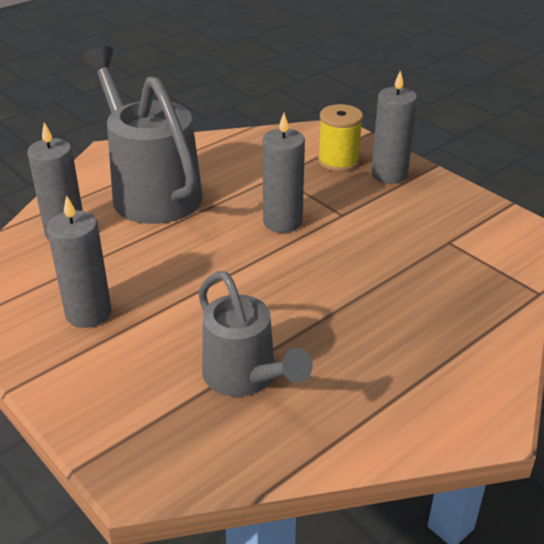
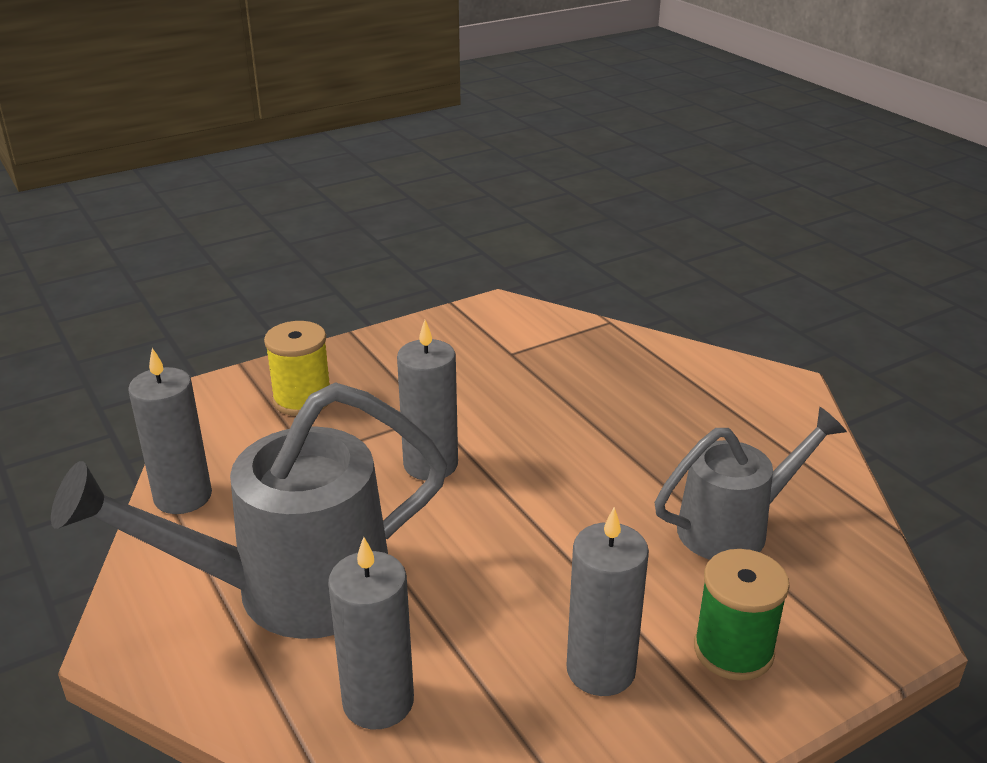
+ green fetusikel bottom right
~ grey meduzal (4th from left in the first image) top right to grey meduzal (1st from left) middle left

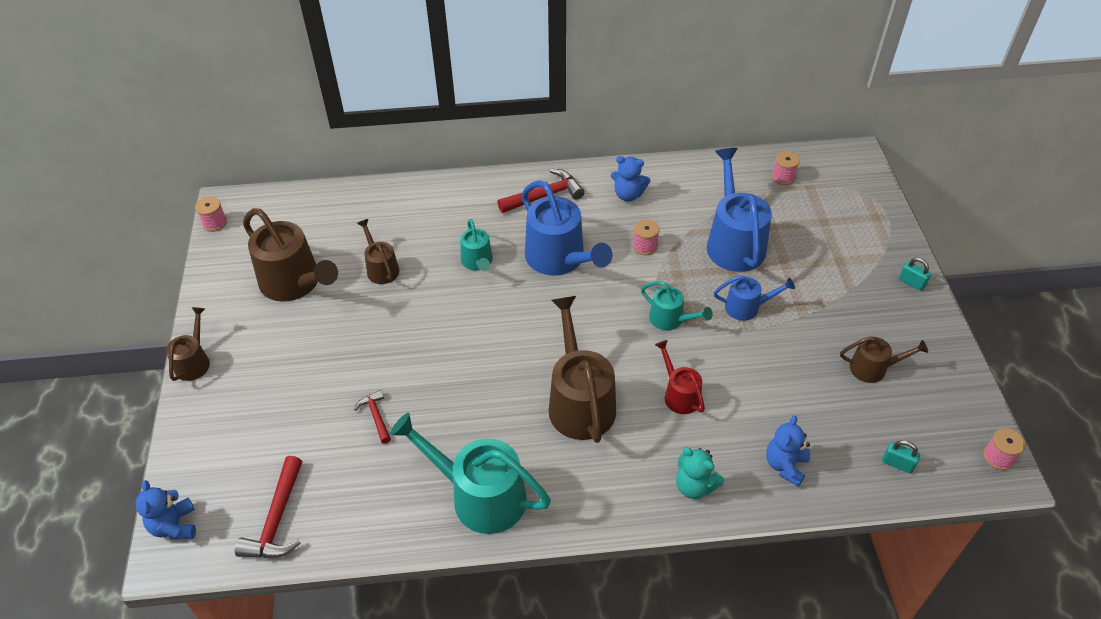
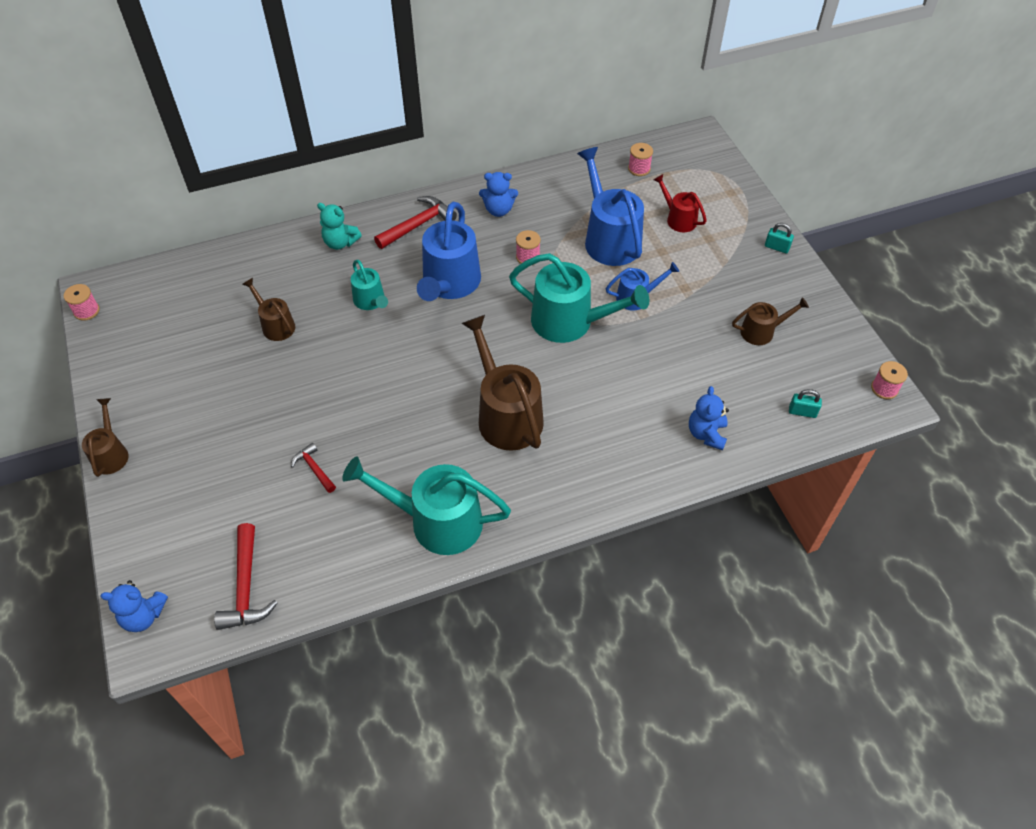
- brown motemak (2nd from left) middle left
~ red motemak centre to top centre
~ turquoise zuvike bottom centre to top left
~ blue zuvike (1st from left) bottom left = bottom left 60 degrees counterclockwise
~ blue motemak (1st from left) centre = top centre 60 degrees clockwise
~ turquoise motemak (3rd from left) centre = centre x1.86

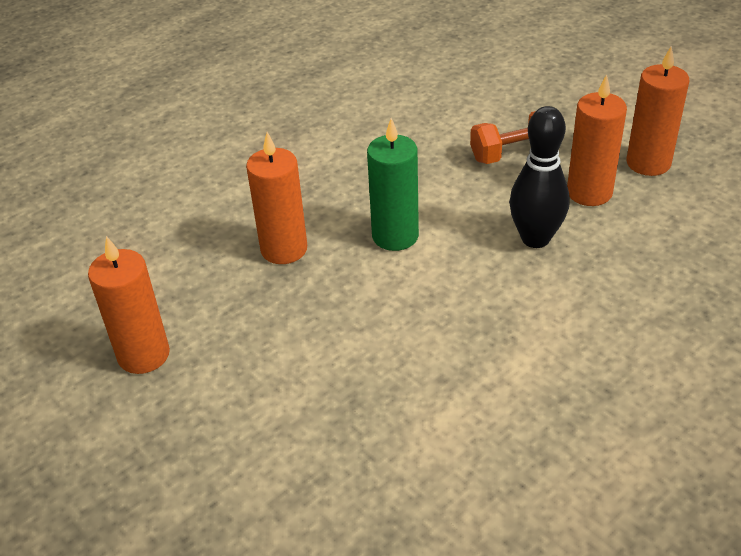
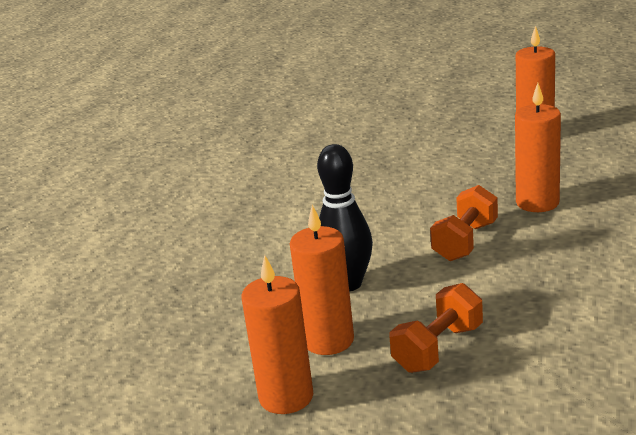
~ green meduzal top centre to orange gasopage (2nd from left) middle right

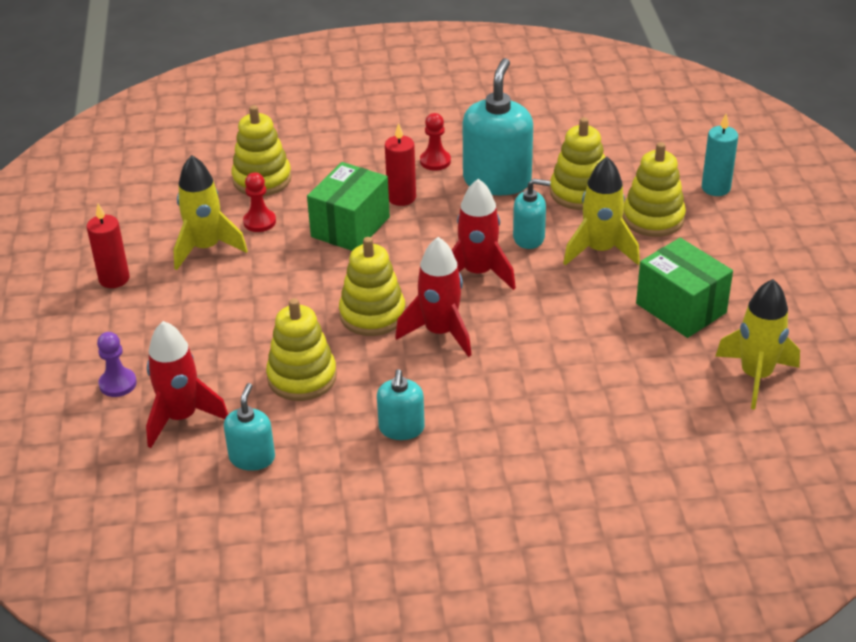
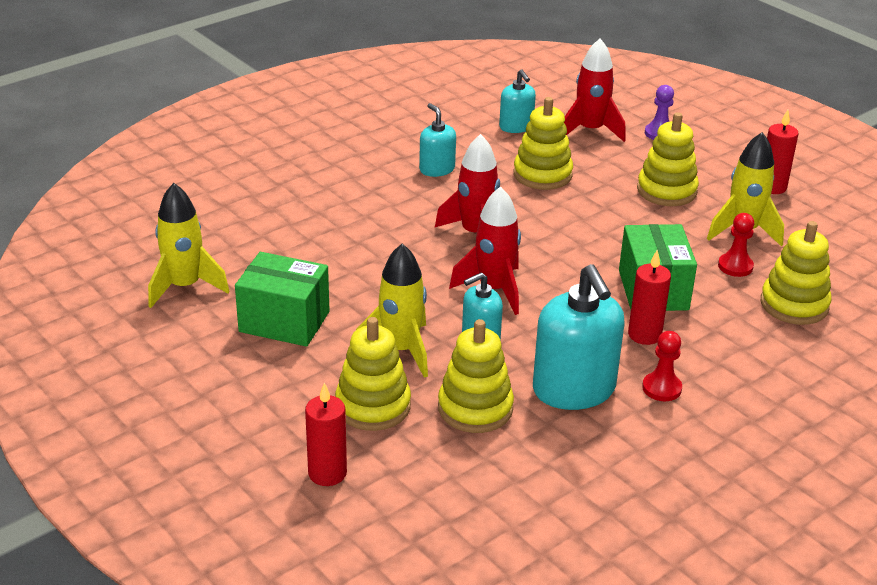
~ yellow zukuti (3rd from left in the first image) centre to yellow zukuti (4th from left) top right
~ turquoise meduzal top right to red meduzal (1st from left) bottom centre

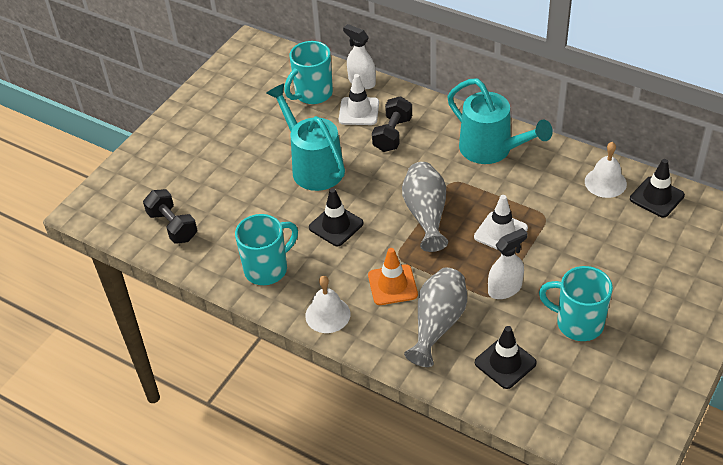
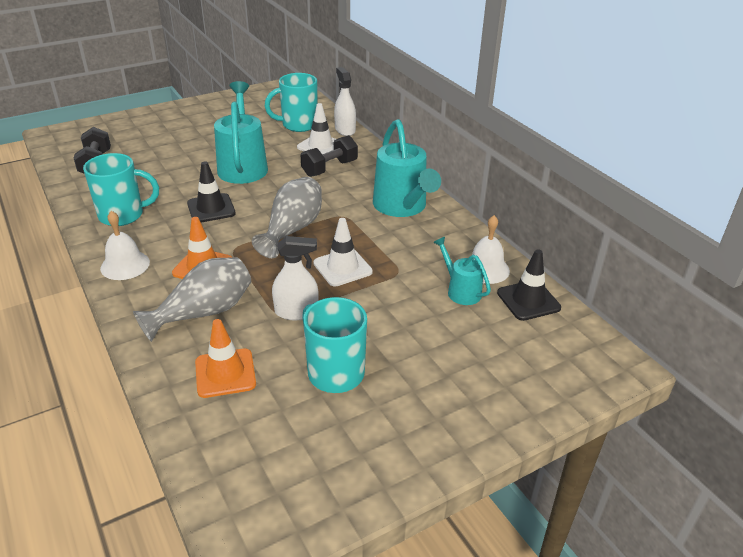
+ turquoise motemak (3rd from left) centre
~ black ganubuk (2nd from left) bottom right to orange ganubuk (2nd from left) middle left

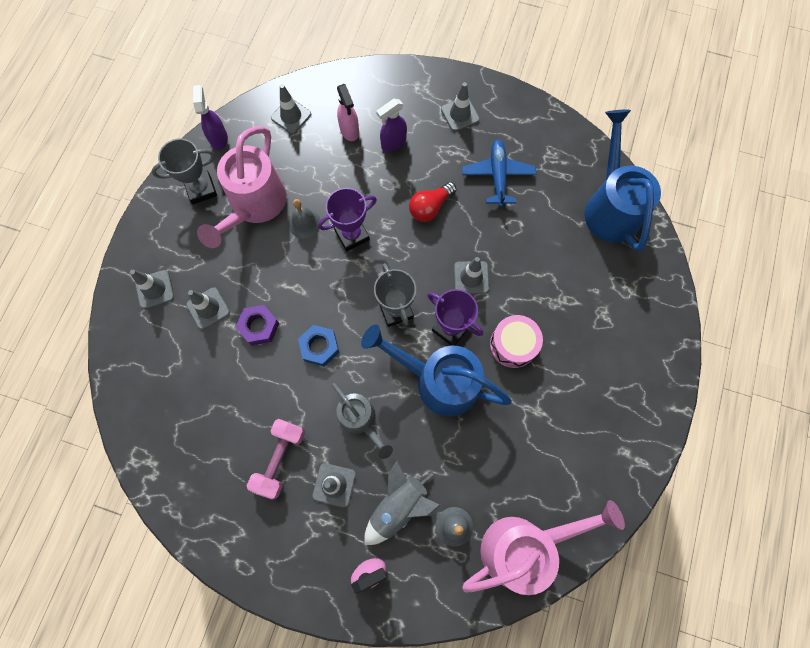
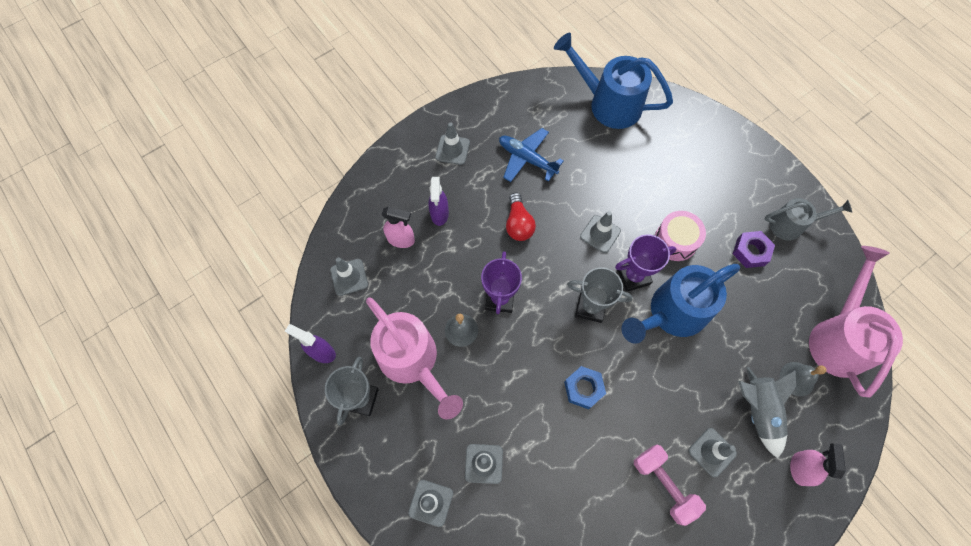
~ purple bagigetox middle left to middle right
~ grey motemak centre to middle right

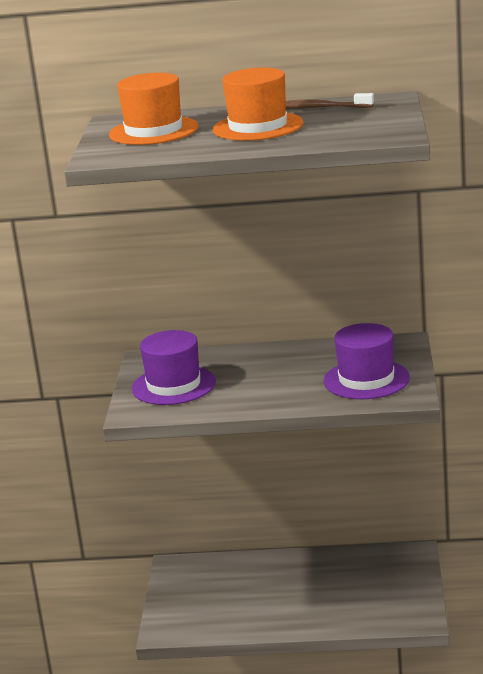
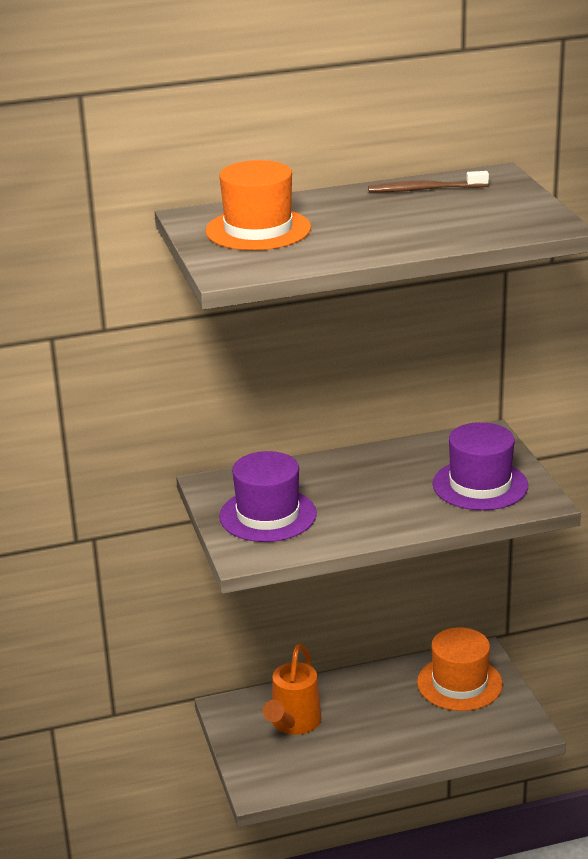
+ orange motemak bottom centre
~ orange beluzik (2nd from left) top centre to bottom right

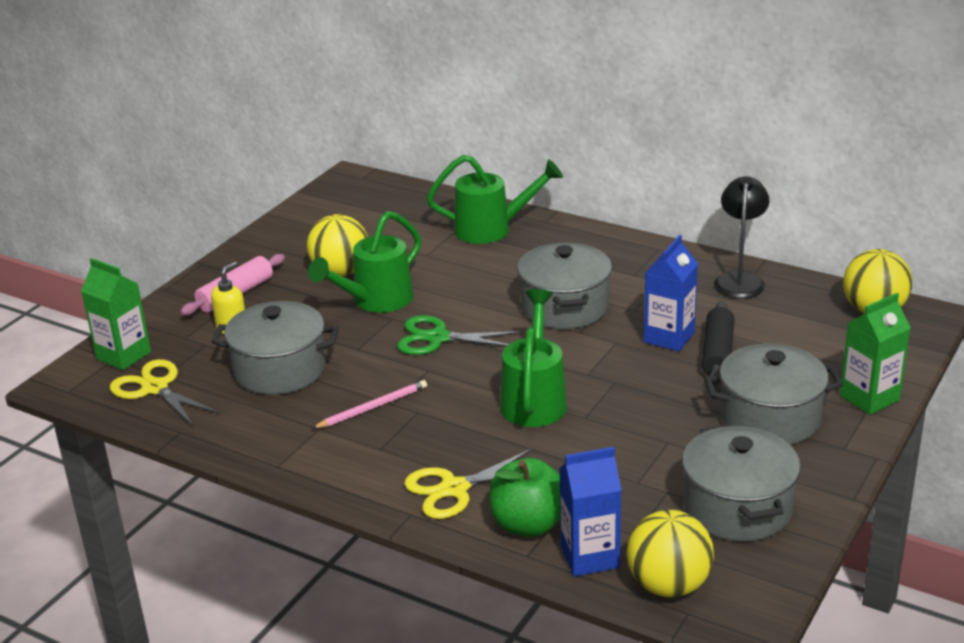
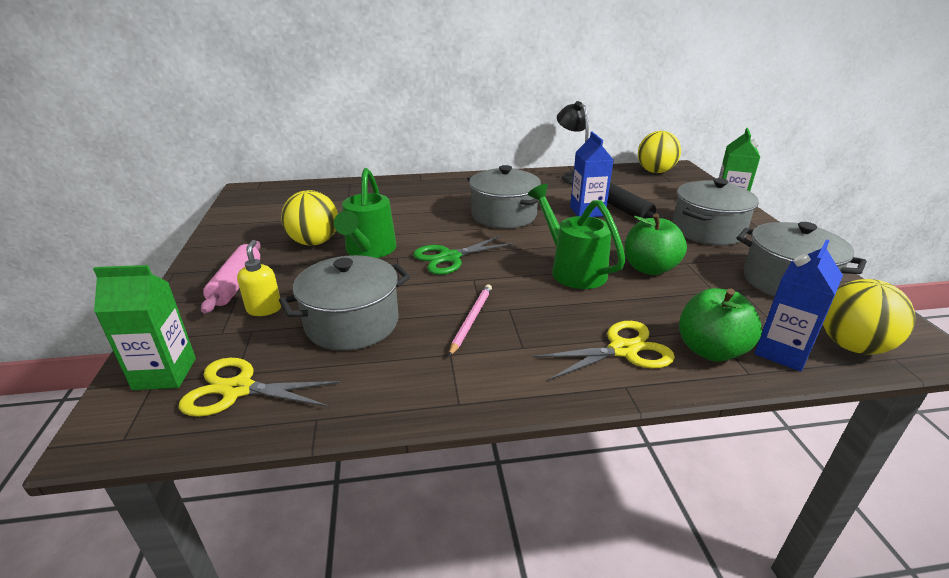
- green motemak (2nd from left) top centre
+ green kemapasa (1st from left) middle right
~ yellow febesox (2nd from left) bottom centre = centre 135 degrees counterclockwise

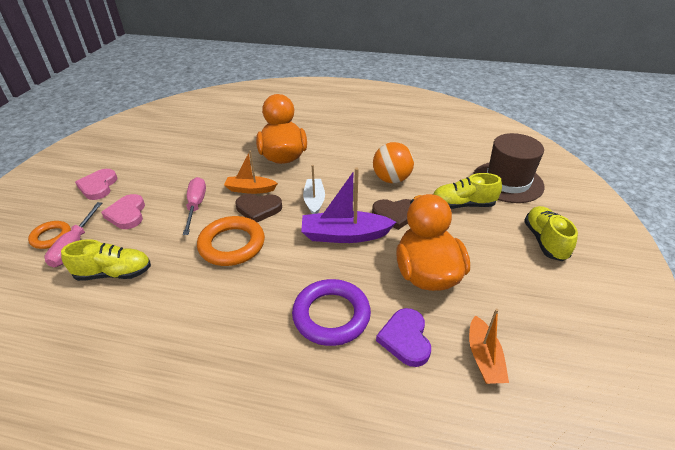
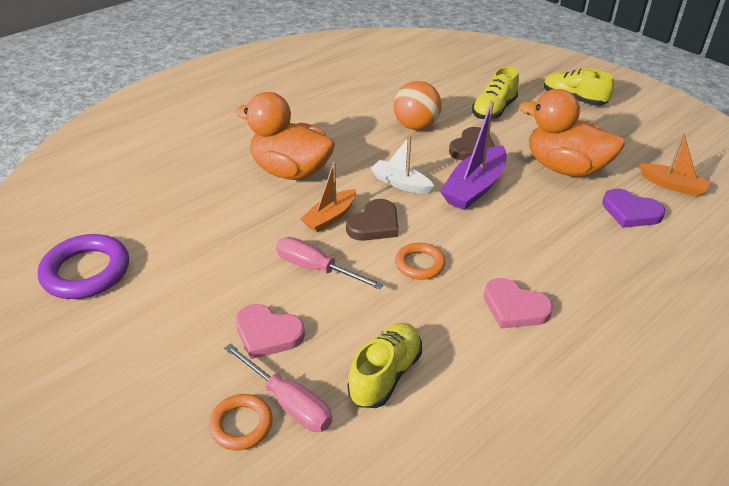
- brown beluzik middle right
~ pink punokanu (1st from left in the first image) middle left to pink punokanu (2nd from left) middle right
~ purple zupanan bottom centre to middle left
~ orange zupanan (2nd from left) centre = centre x0.59

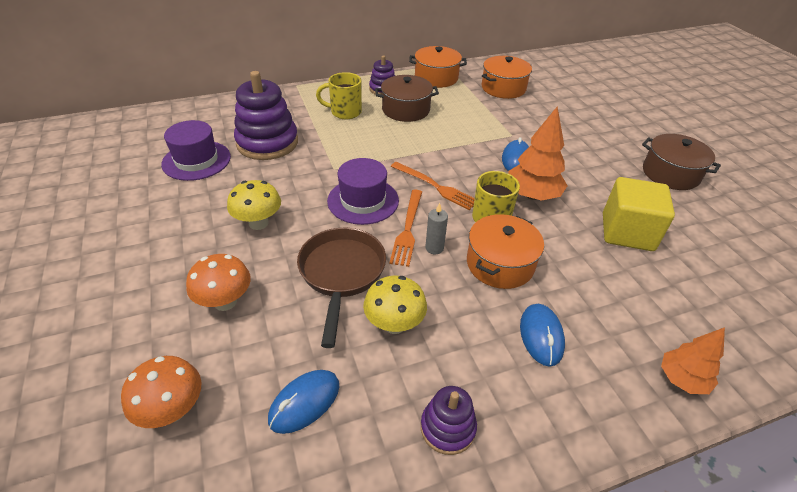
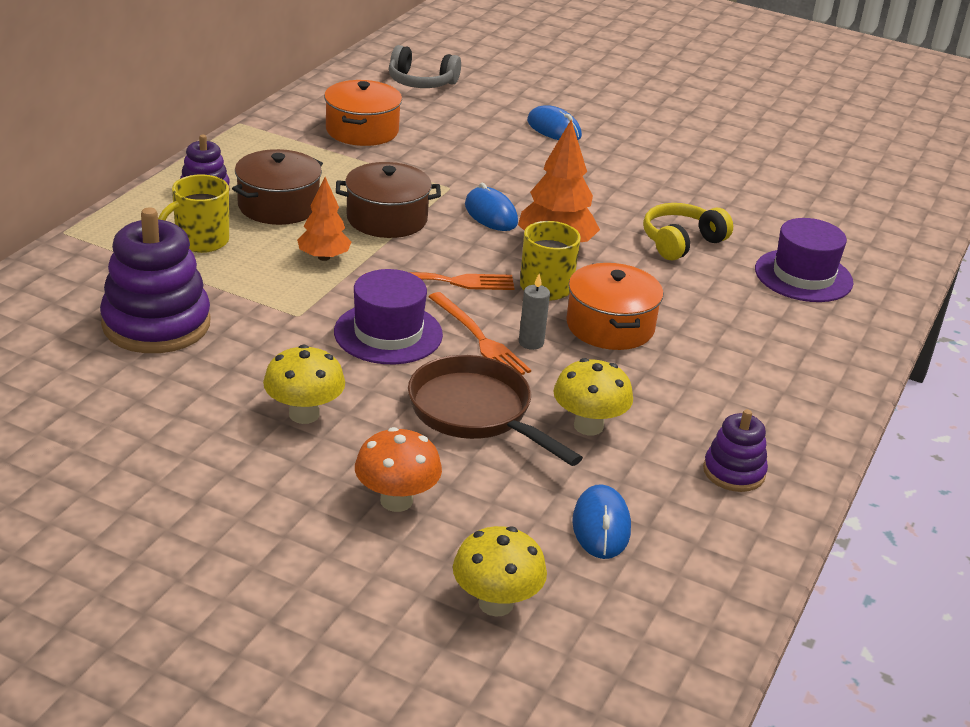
- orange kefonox (1st from left) top centre
+ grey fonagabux top centre
~ purple beluzik (1st from left in the first image) top left to purple beluzik (2nd from left) middle right
~ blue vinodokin (3rd from left in the first image) bottom right to blue vinodokin (2nd from left) top centre
~ brown kefonox (2nd from left) top right to top centre
~ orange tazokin (2nd from left in the first image) bottom right to orange tazokin (1st from left) top centre
~ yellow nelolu middle right to yellow fonagabux top right
~ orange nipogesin (1st from left) bottom left to yellow nipogesin (2nd from left) bottom centre

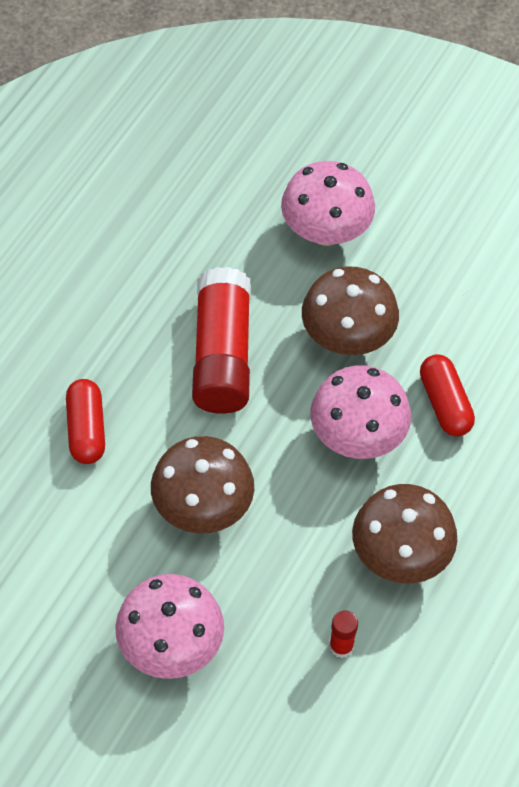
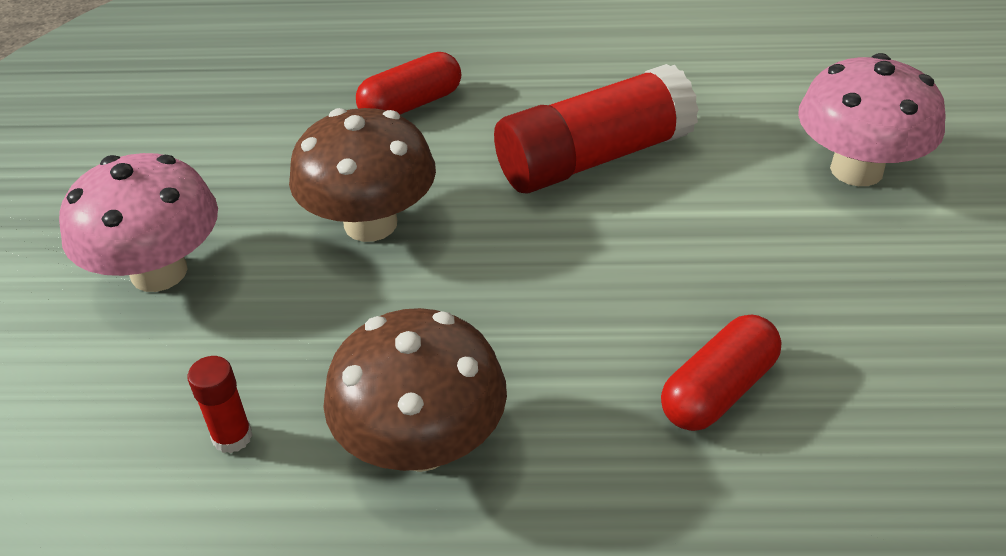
- brown nipogesin (2nd from left) middle right
- pink nipogesin (3rd from left) middle right

